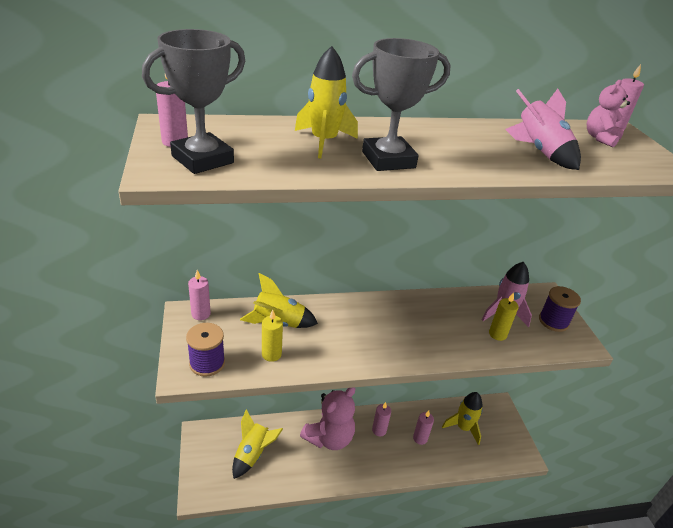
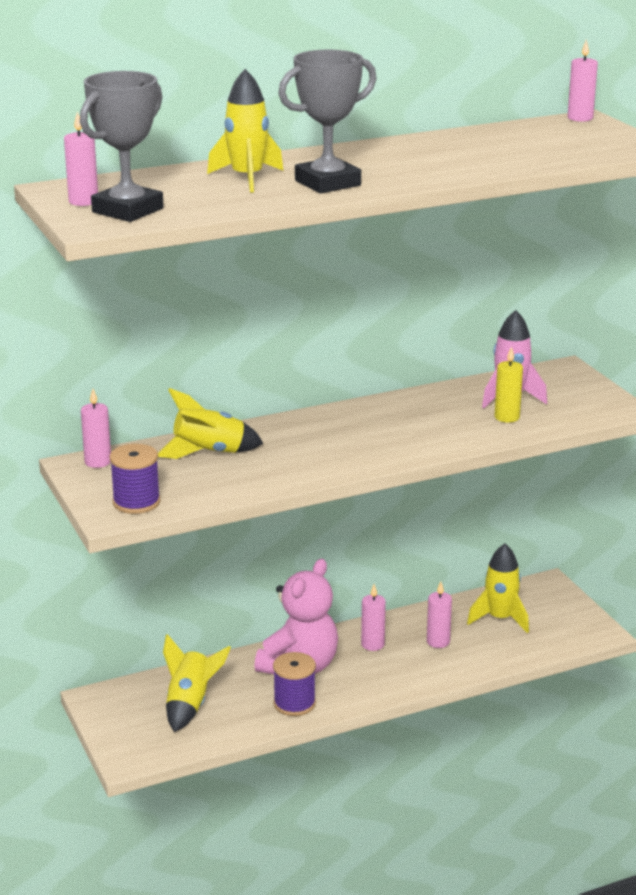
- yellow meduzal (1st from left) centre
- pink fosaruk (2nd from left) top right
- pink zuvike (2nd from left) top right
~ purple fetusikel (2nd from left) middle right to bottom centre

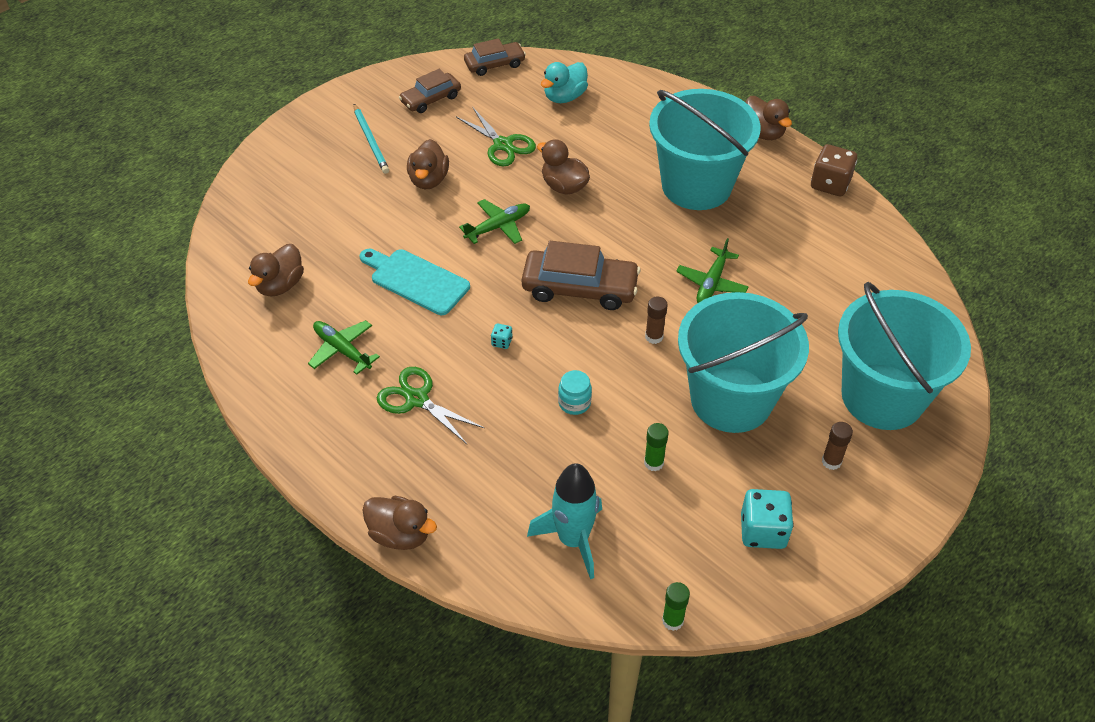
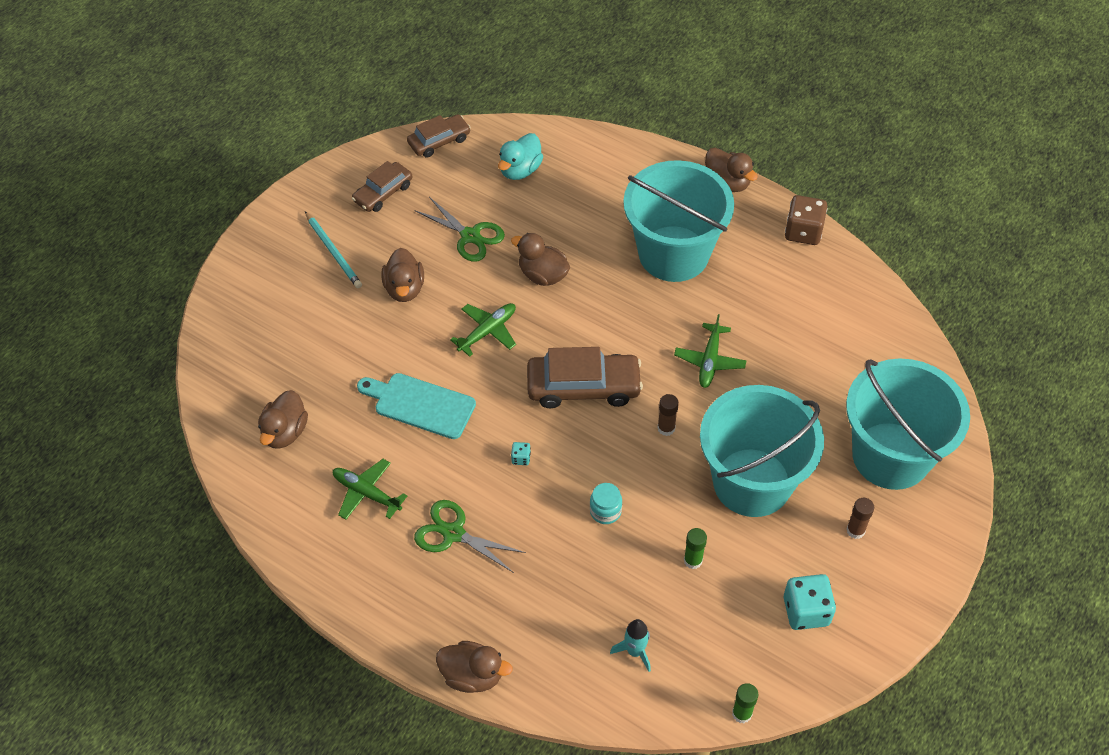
~ turquoise fosaruk bottom centre = bottom centre x0.57

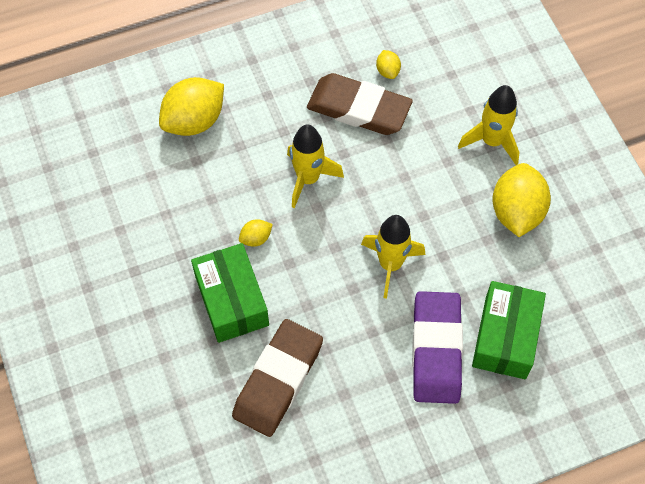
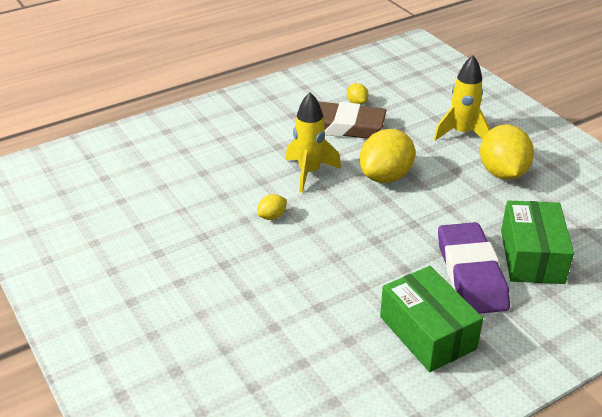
- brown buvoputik (1st from left) bottom centre
- yellow fosaruk (2nd from left) centre
~ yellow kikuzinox (1st from left in the first image) top left to yellow kikuzinox (3rd from left) centre
~ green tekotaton (1st from left) centre to bottom right

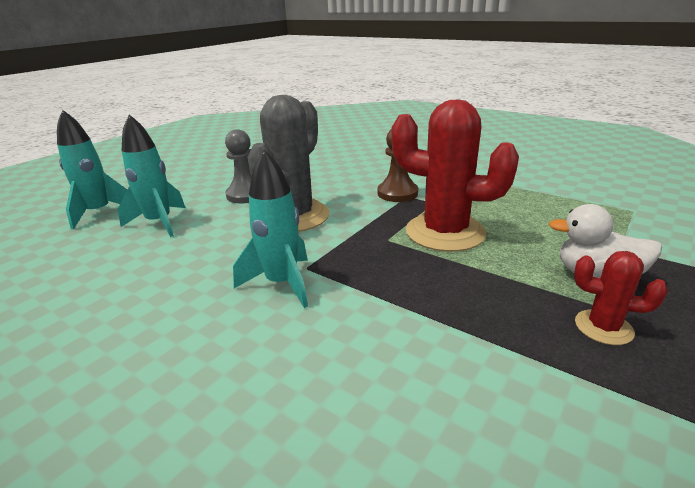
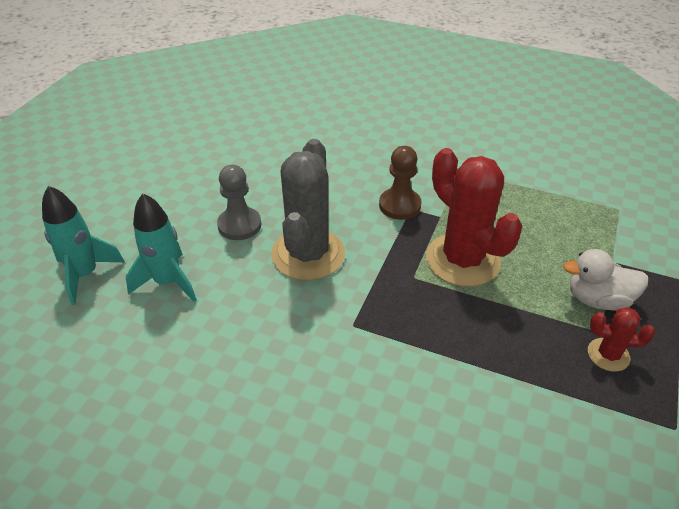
- turquoise fosaruk (3rd from left) centre
~ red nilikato (1st from left) centre = middle right 45 degrees clockwise

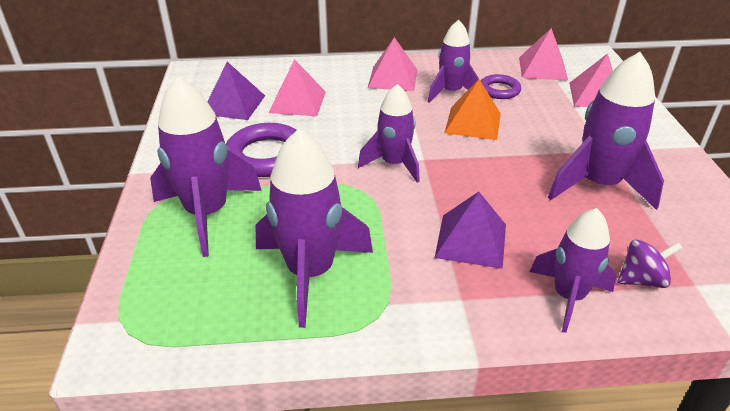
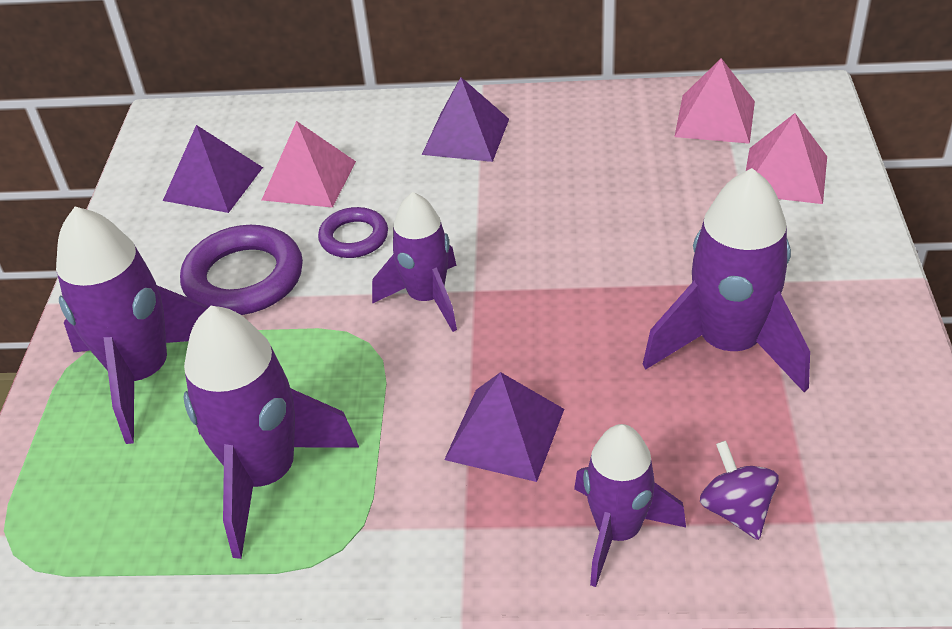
- purple fosaruk (4th from left) top centre
- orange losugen top centre
~ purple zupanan (2nd from left) top right to centre
~ pink losugen (2nd from left) top centre to purple losugen (2nd from left) top centre
~ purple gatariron middle right = bottom right 105 degrees counterclockwise

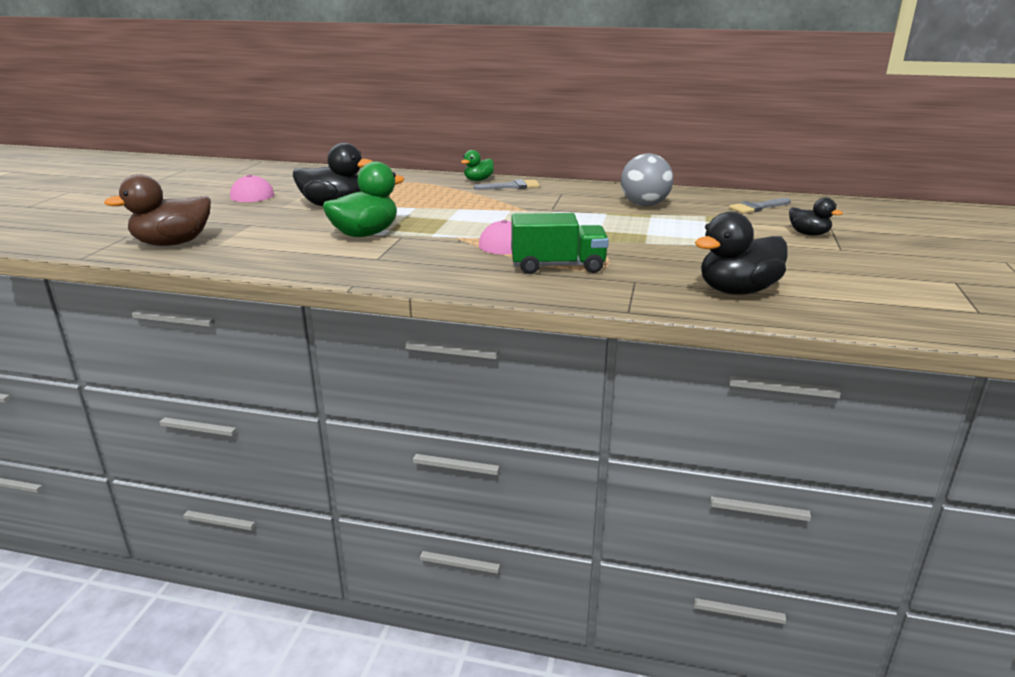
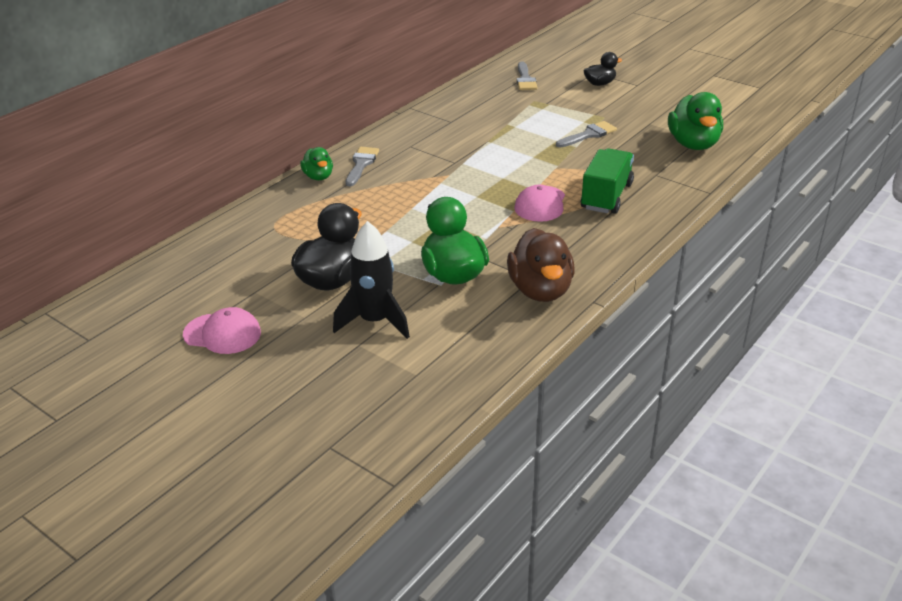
- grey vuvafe top centre
+ black fosaruk centre
+ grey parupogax (3rd from left) top centre
~ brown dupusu top left to centre
~ black dupusu (2nd from left) middle right to green dupusu (3rd from left) top right

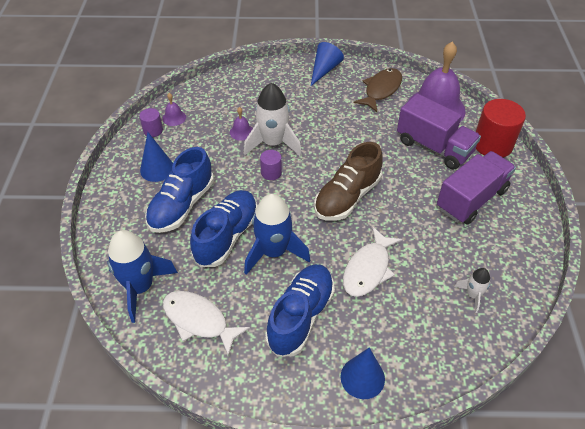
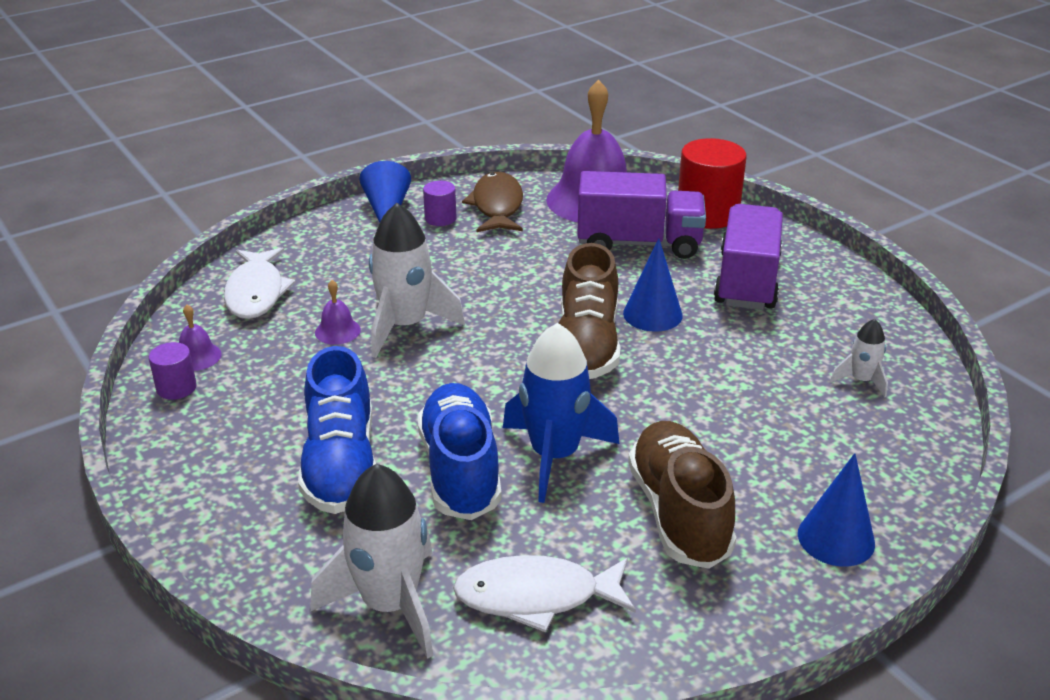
~ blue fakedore (1st from left in the first image) middle left to blue fakedore (2nd from left) centre
~ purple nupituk (2nd from left) centre to top centre
~ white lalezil (2nd from left in the first image) centre to white lalezil (1st from left) middle left
~ blue fosaruk (1st from left) middle left to white fosaruk (1st from left) bottom centre
~ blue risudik (3rd from left) bottom centre to brown risudik (2nd from left) bottom centre

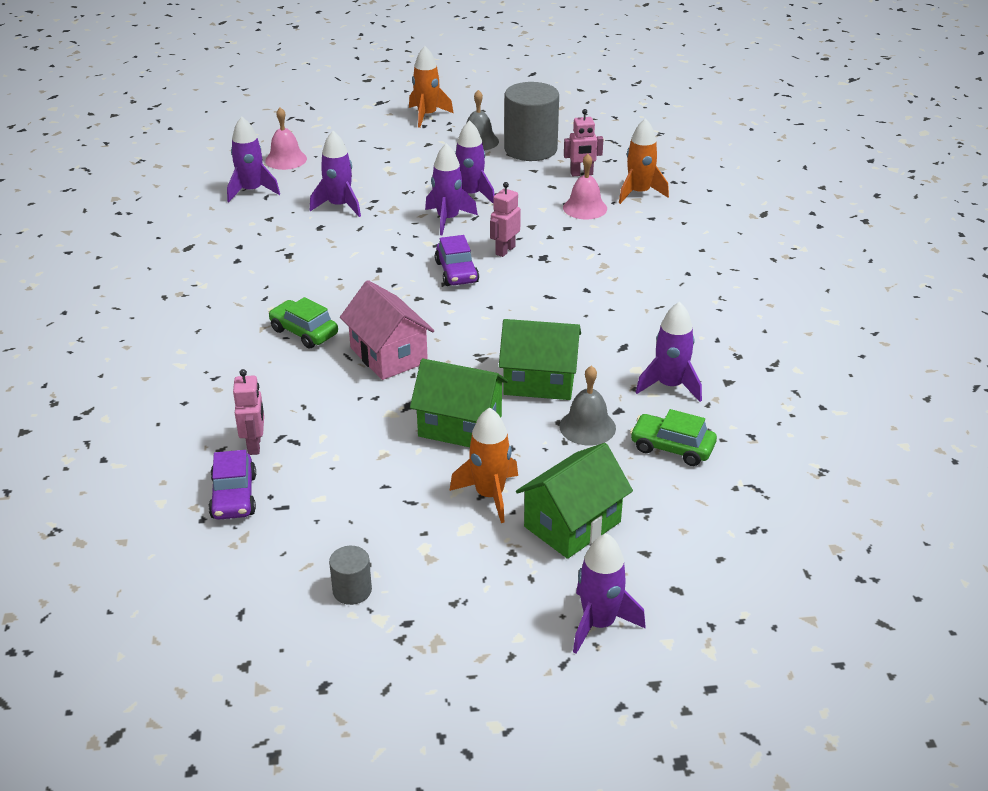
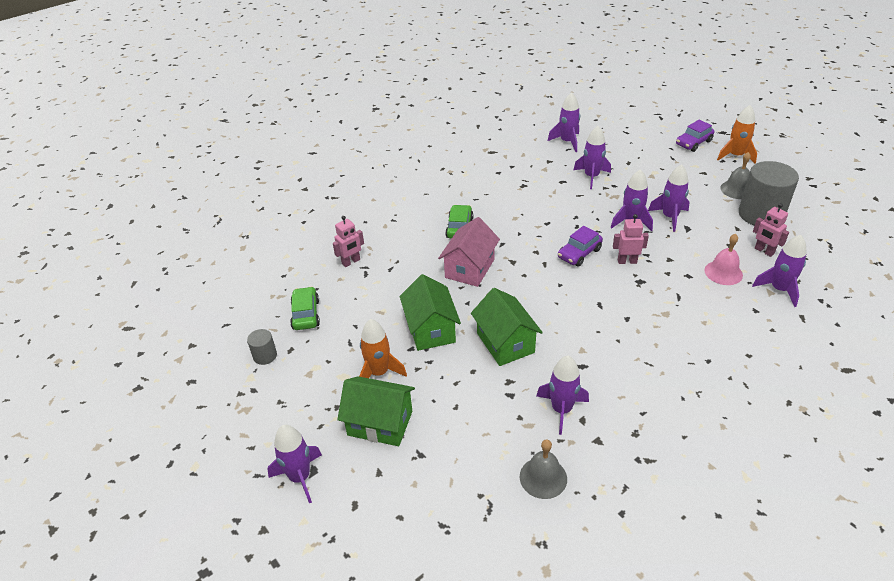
- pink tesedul (1st from left) top left
~ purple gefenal (1st from left in the first image) middle left to purple gefenal (2nd from left) top right
~ grey tesedul (2nd from left in the first image) centre to grey tesedul (1st from left) bottom centre
~ green gefenal (2nd from left in the first image) middle right to green gefenal (1st from left) centre
~ orange fosaruk (3rd from left) top centre to purple fosaruk (7th from left) middle right

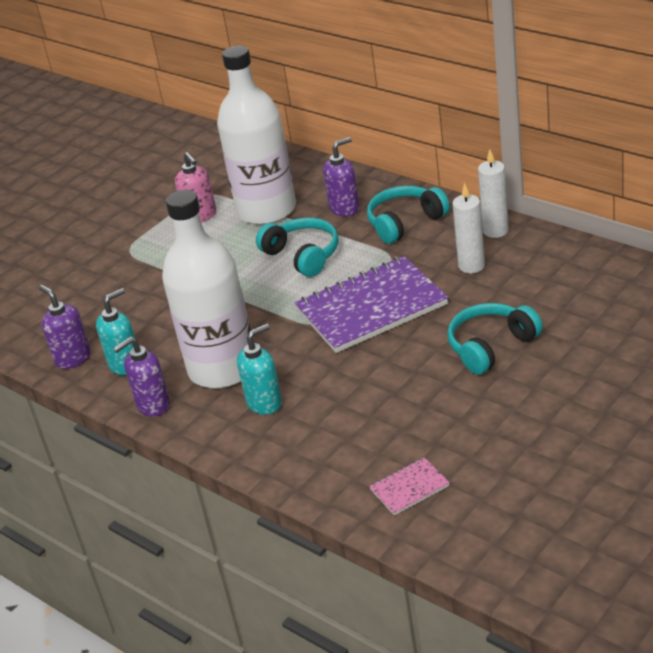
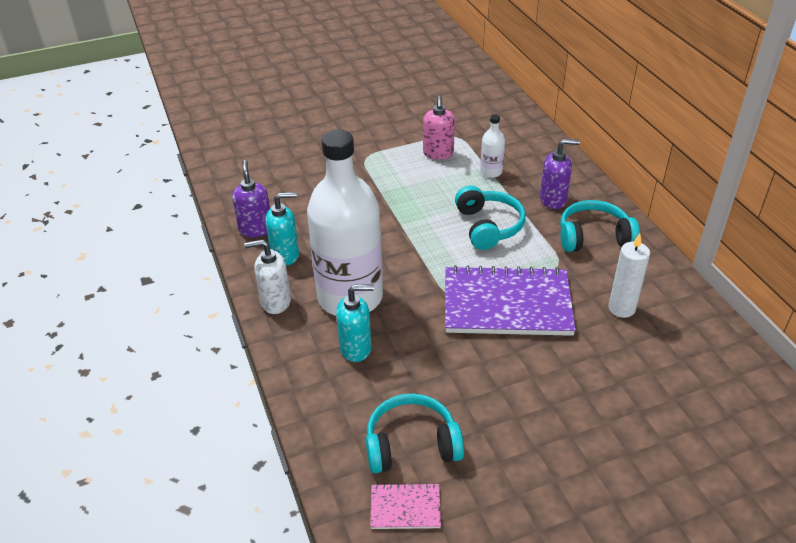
- white meduzal (2nd from left) top right
~ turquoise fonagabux (3rd from left in the first image) middle right to turquoise fonagabux (1st from left) bottom centre
~ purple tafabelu (2nd from left) middle left to white tafabelu centre
~ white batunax (2nd from left) top centre = top centre x0.40

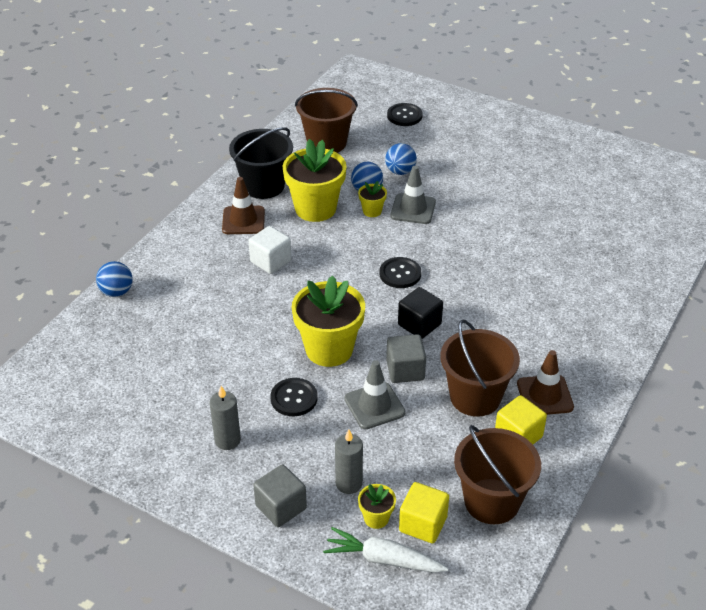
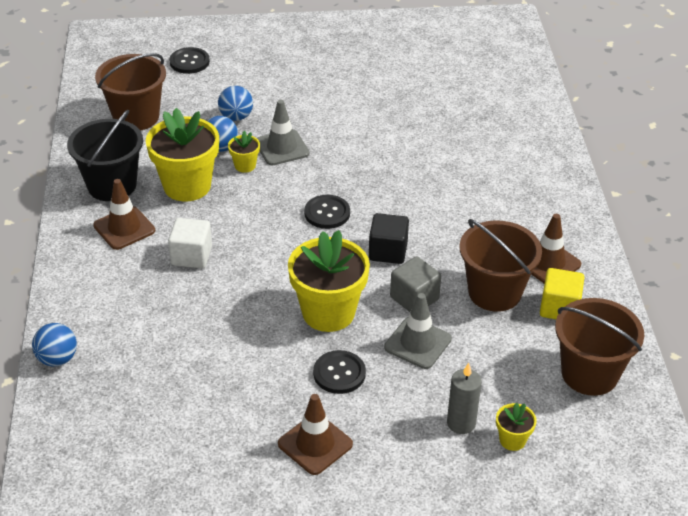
- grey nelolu (1st from left) bottom centre
- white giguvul bottom centre
- yellow nelolu (1st from left) bottom centre
~ grey meduzal (1st from left) bottom left to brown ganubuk (2nd from left) bottom centre

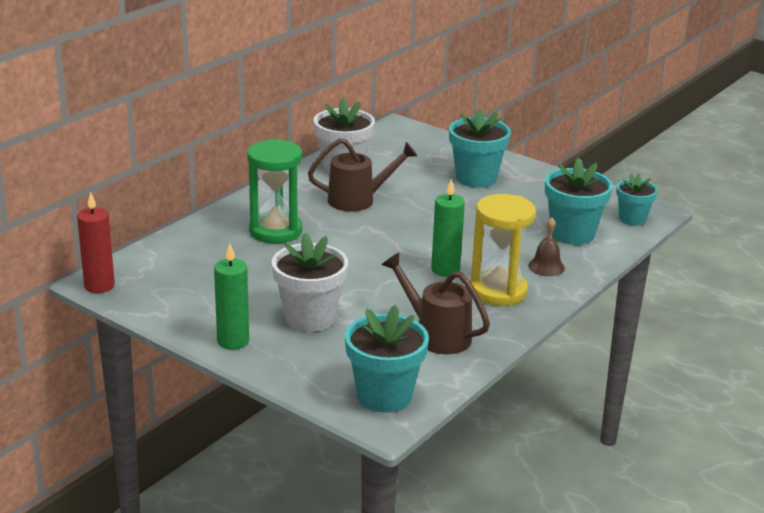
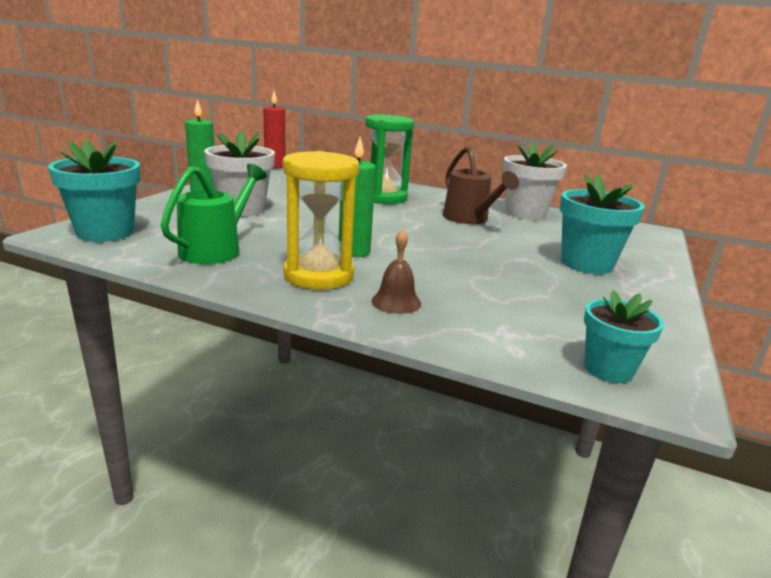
- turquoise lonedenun (3rd from left) middle right
~ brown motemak (2nd from left) centre to green motemak middle left

